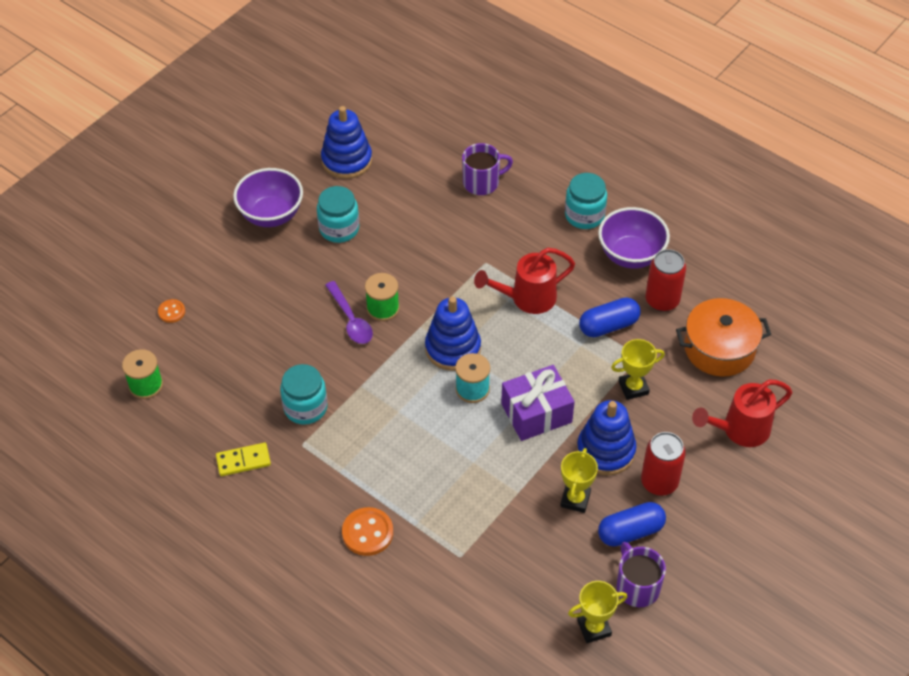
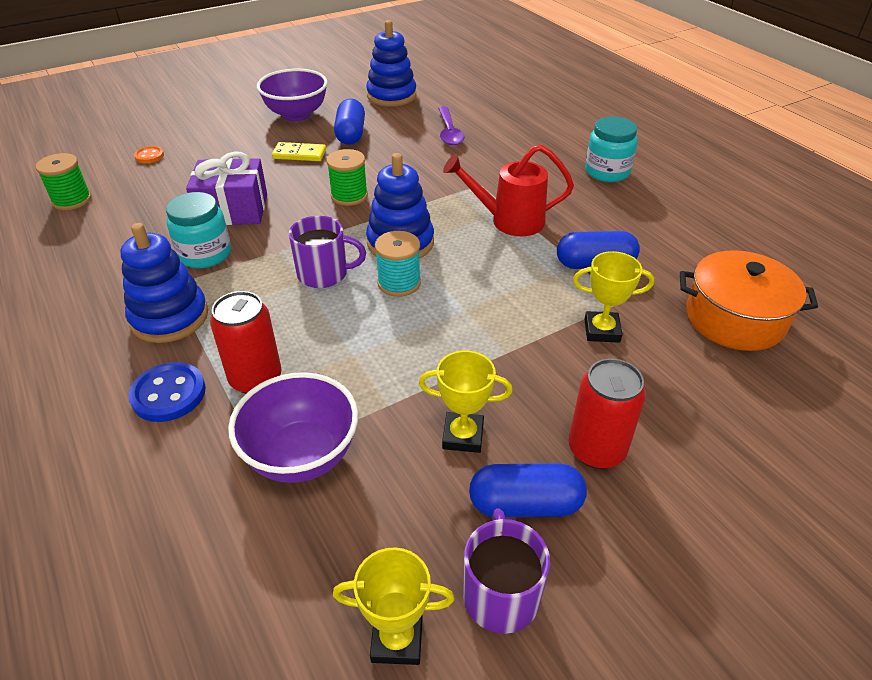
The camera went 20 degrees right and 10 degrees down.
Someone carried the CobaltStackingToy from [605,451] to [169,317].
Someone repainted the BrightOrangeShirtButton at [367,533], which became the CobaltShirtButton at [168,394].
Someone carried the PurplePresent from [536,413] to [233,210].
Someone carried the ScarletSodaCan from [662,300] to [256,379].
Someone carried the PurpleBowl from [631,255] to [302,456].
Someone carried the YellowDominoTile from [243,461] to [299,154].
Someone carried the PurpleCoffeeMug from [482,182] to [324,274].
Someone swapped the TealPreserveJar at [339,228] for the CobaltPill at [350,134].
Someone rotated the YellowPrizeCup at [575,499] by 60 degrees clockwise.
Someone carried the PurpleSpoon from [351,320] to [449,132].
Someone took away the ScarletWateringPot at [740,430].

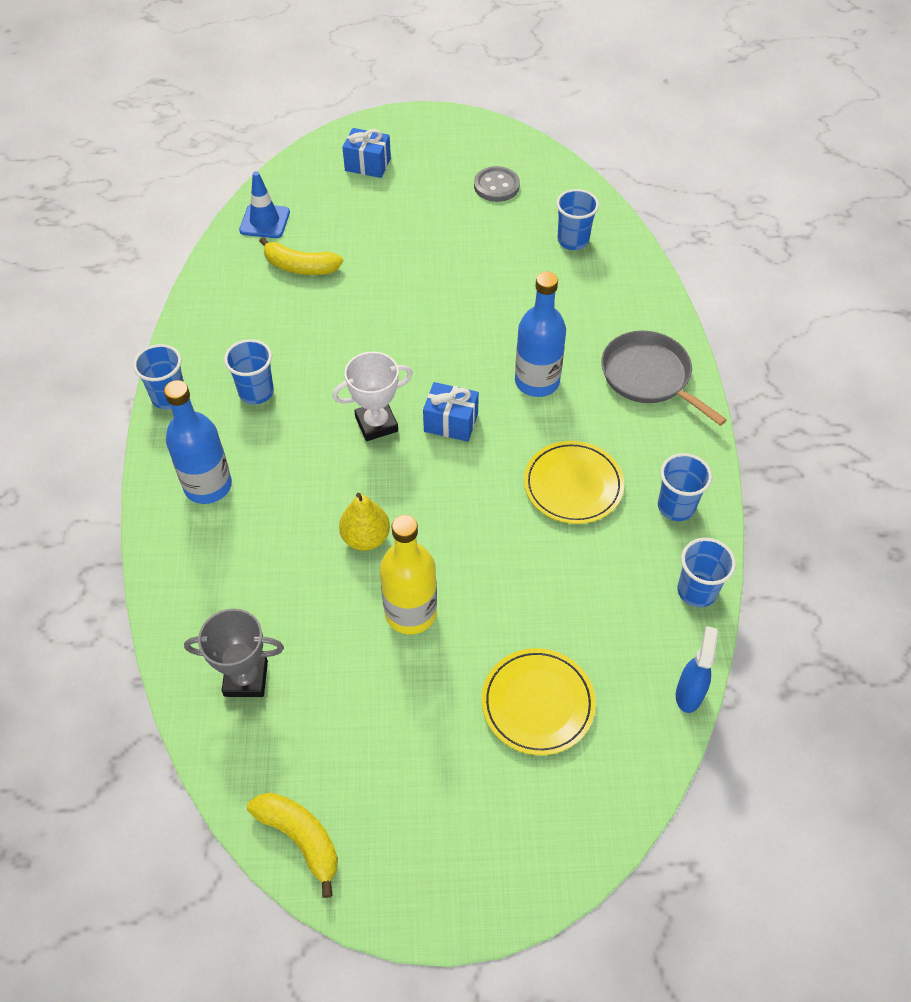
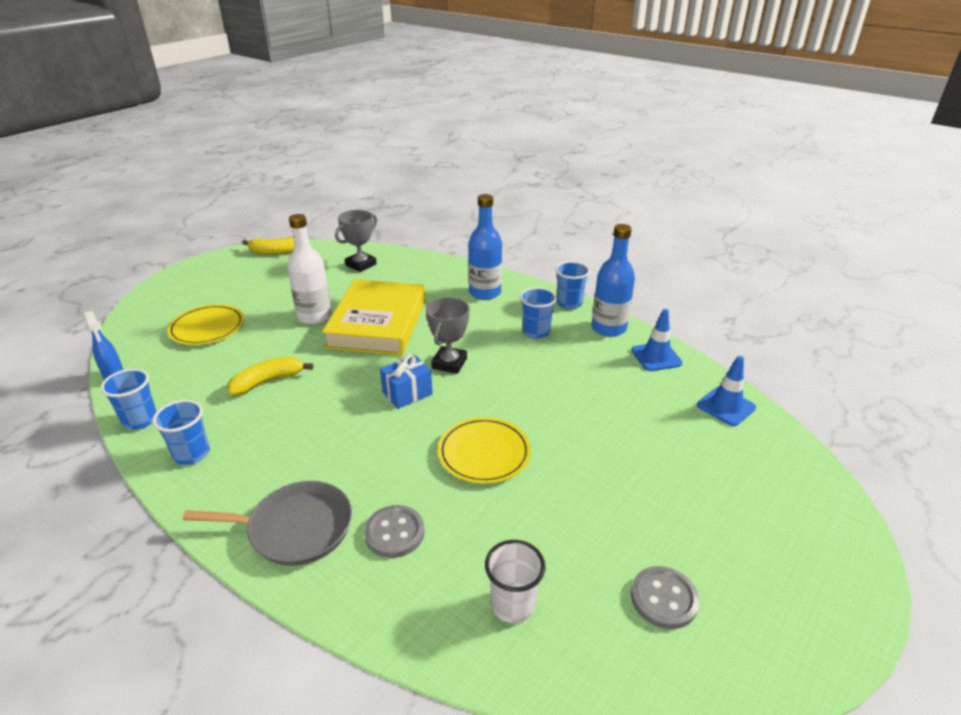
The camera went 130 degrees right and 20 degrees down.
Someone carried the YellowBananaFruit from [300,267] to [268,381].
Someone repainted the YellowDrinkBottle at [410,613], which became the PureWhiteDrinkBottle at [314,316].
Someone swapped the YellowPearFruit at [365,538] for the YellowHardback at [377,323].
Someone put down the GreyShirtButton at [394,533].
Someone repainted the PureWhitePrizeCup at [376,424], which became the GreyPrizeCup at [449,363].
Someone carried the YellowPlate from [573,485] to [484,453].
Someone repainted the CobaltTumbler at [573,240], which became the PureWhiteTumbler at [513,605].
Someone carried the CobaltDrinkBottle from [537,381] to [608,328].
Someone put down the CobaltSafetyCone at [656,357].
Someone took away the CobaltPresent at [368,165].

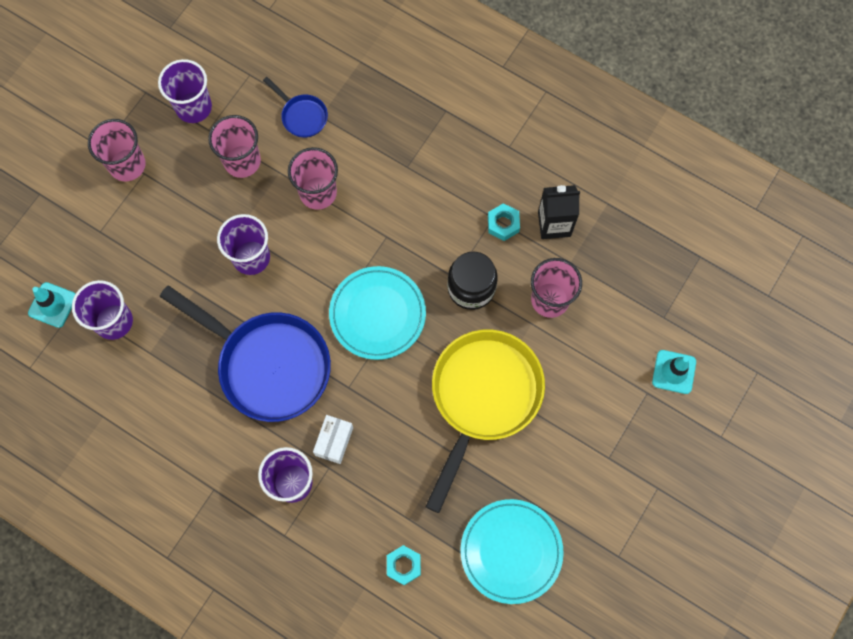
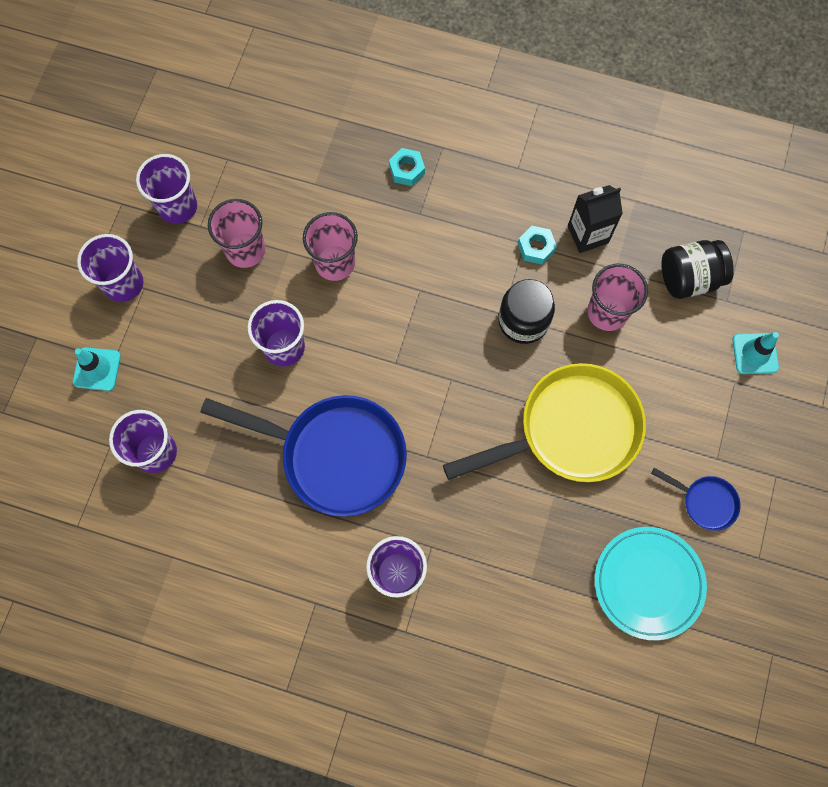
The camera went 15 degrees left and 0 degrees up.
Someone carried the TealSafetyCone from [52,305] to [97,369].
Someone repainted the PinkTumbler at [127,165], which became the PurpleTumbler at [123,284].
Someone carried the TealHexNut from [403,565] to [407,170].
Someone rotated the YellowFryingPan at [483,397] by 60 degrees clockwise.
Someone carried the CobaltFryingPan from [302,116] to [705,502].
Someone put down the BlackPreserveJar at [689,278].
Someone took away the PureWhitePackage at [334,441].
Someone took away the TealPlate at [377,314].

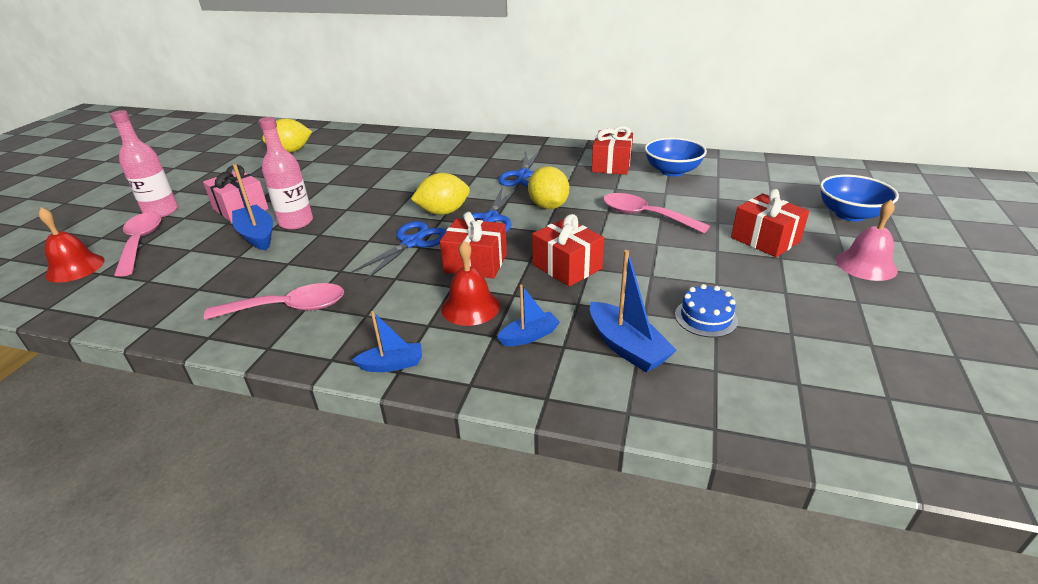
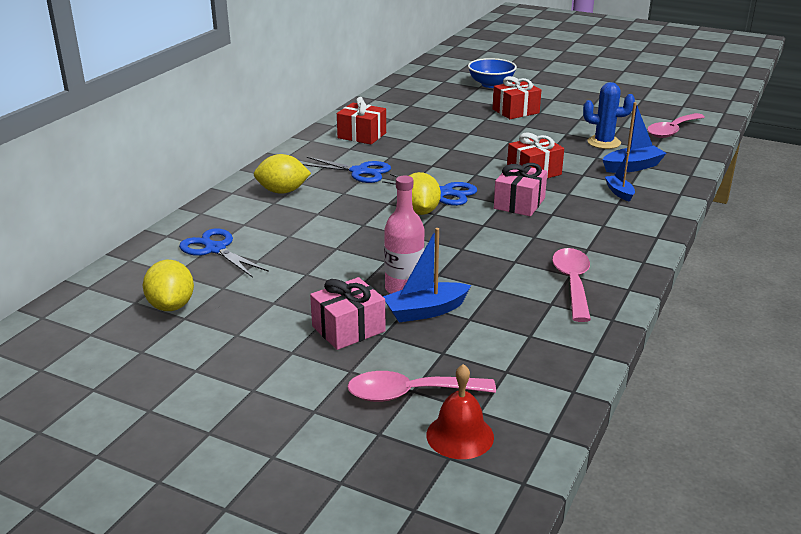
The camera went 80 degrees left and 5 degrees down.
Someone carried the CobaltShears from [412,243] to [215,249].
Someone carried the YellowCitrusFruit from [548,206] to [282,191].
Someone repainted the ScarletPresent at [475,263], which became the PinkPresent at [519,203].
Someone swapped the CobaltGateau at [705,317] for the CobaltCactus at [604,142].
Someone carried the PinkSpoon from [645,216] to [672,131].
Someone took away the PinkDrinkBottle at [161,211].
Someone took away the CobaltSailboat at [392,364].
Someone took away the ScarletHandBell at [470,307].
Someone took away the CobaltBowl at [672,171].
Someone took away the PinkHandBell at [866,265].

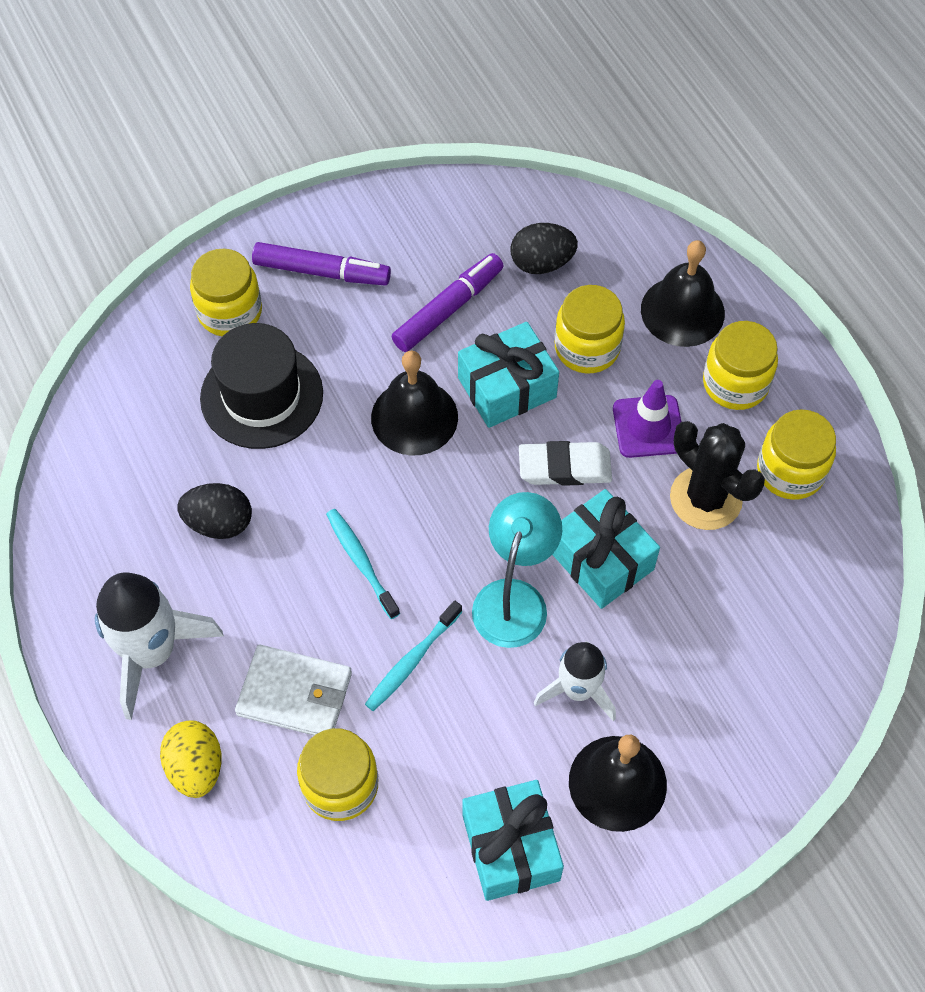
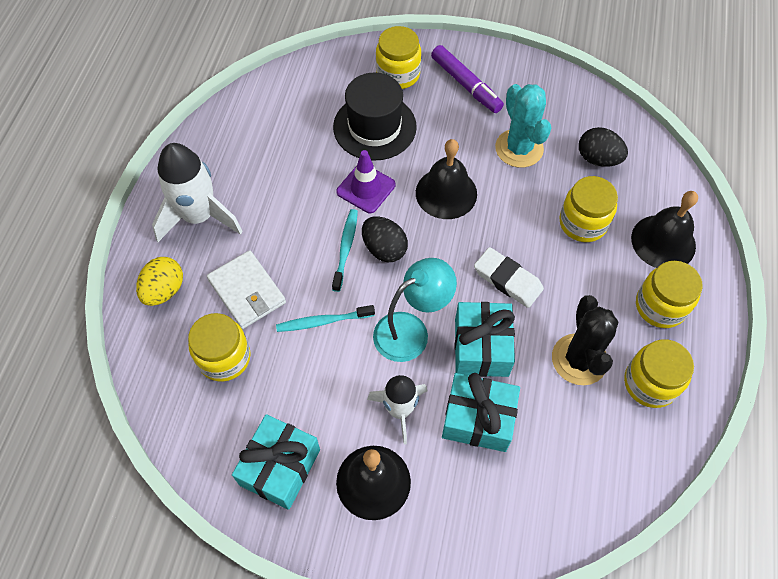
The camera went 40 degrees right and 0 degrees up.
Someone carried the PurpleSafetyCone from [648,427] to [366,188].
Someone carried the BlackEggShape from [219,523] to [384,249].
Someone carried the TealPresent from [507,387] to [478,419].
Someone swapped the PurpleMarker at [448,309] for the TealCactus at [519,148].

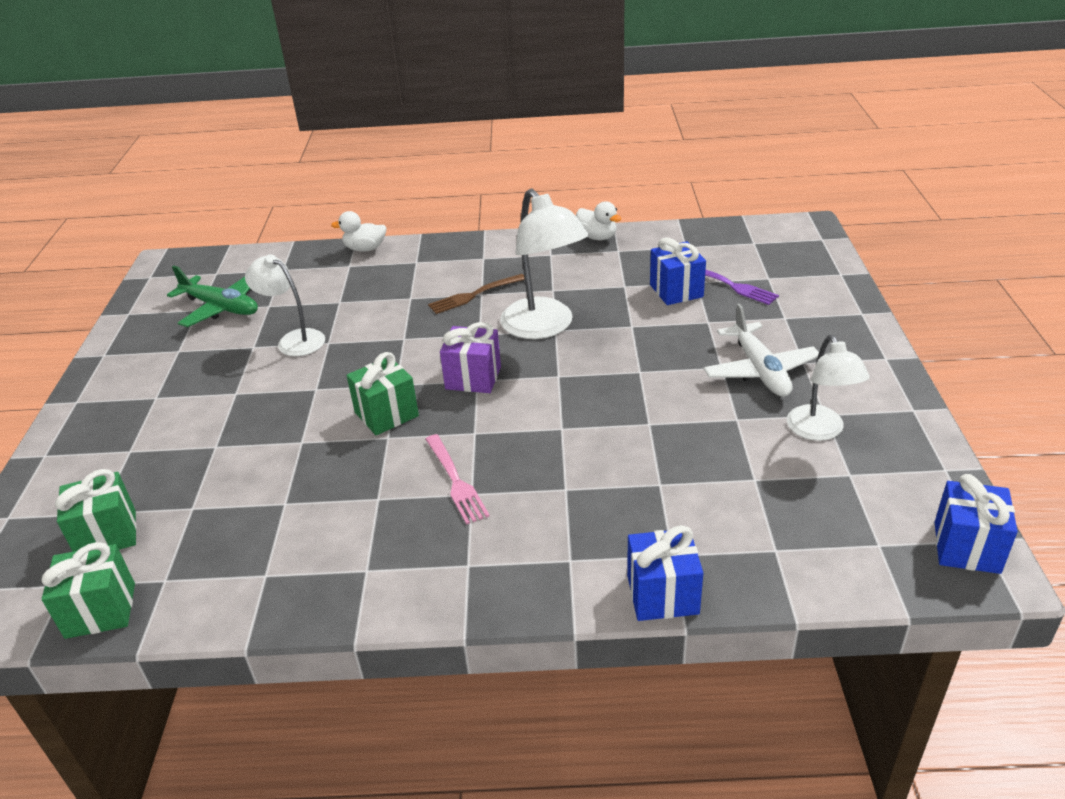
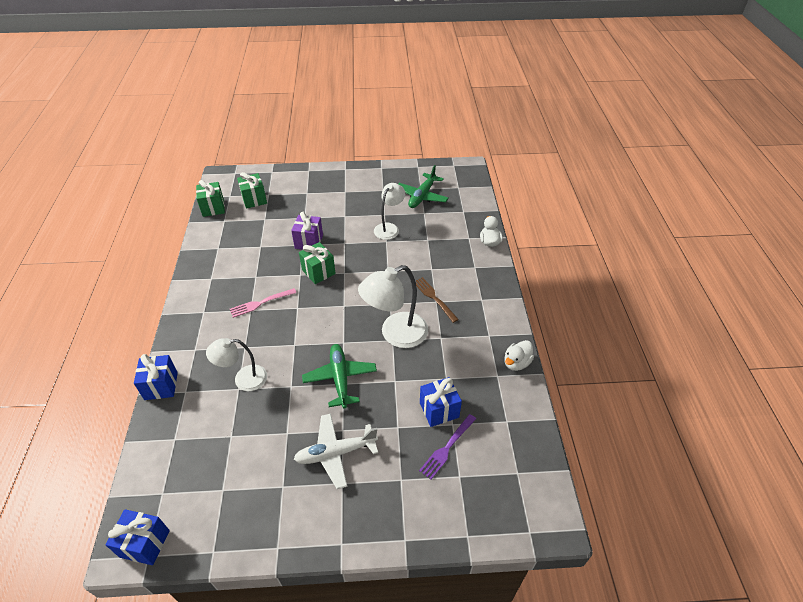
The camera went 85 degrees right and 10 degrees up.
Someone carried the PureWhiteDeskLamp from [820,431] to [243,379].
Someone carried the PurplePresent from [473,378] to [309,242].
Someone put down the EmeraldToyPlane at [340,378].

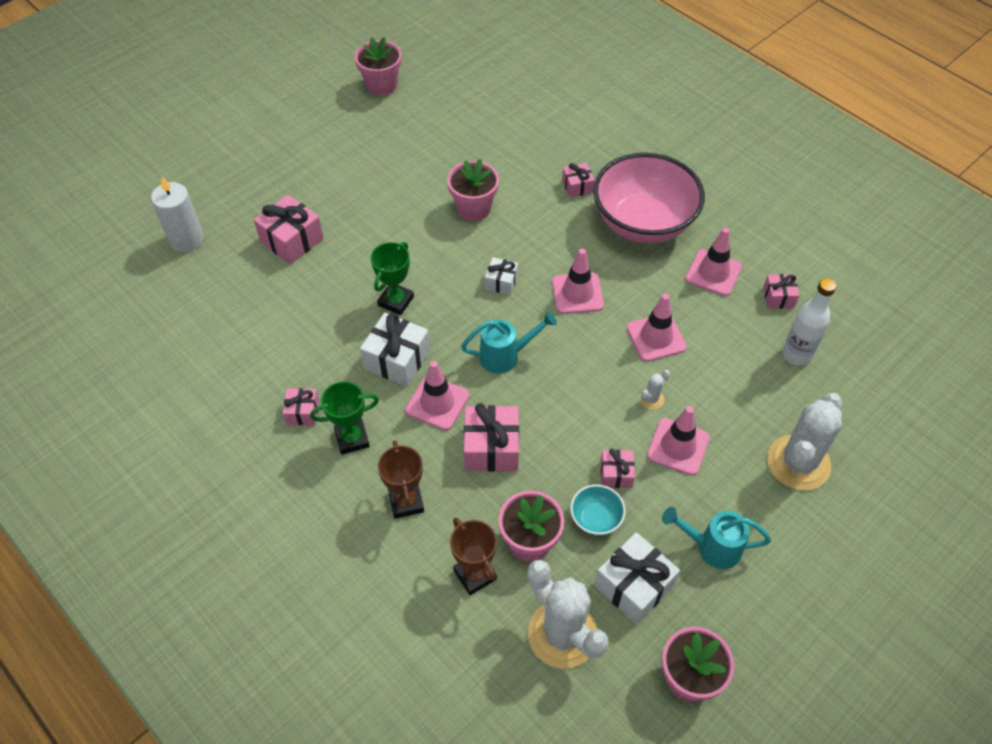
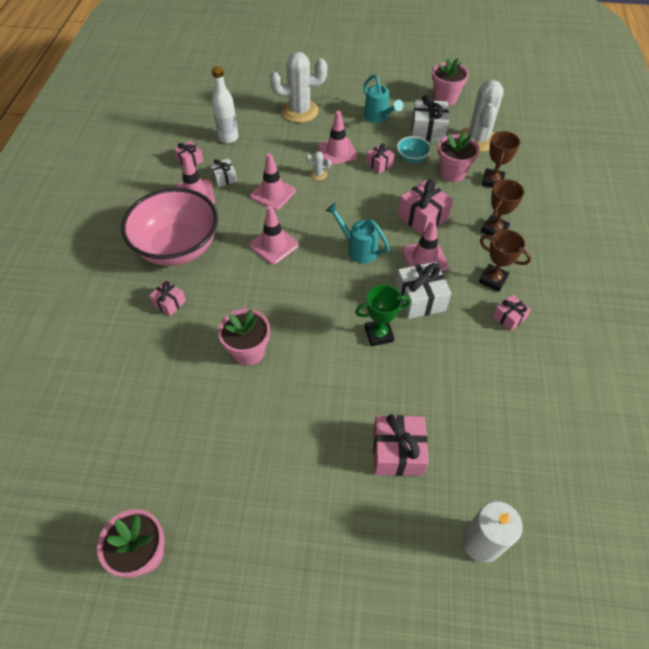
The camera went 130 degrees left and 0 degrees up.
Someone carried the PureWhitePresent from [501,282] to [224,178].
Someone repainted the EmeraldPrizeCup at [352,439], which became the RussetPrizeCup at [493,280].

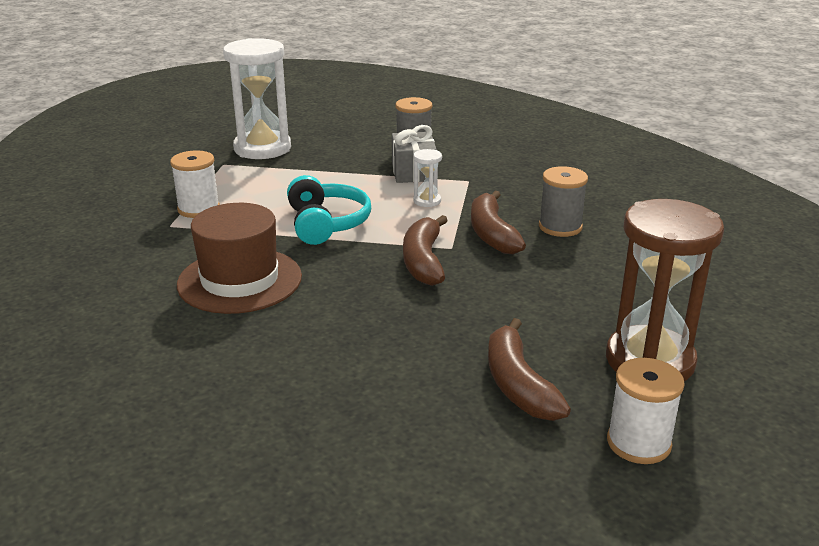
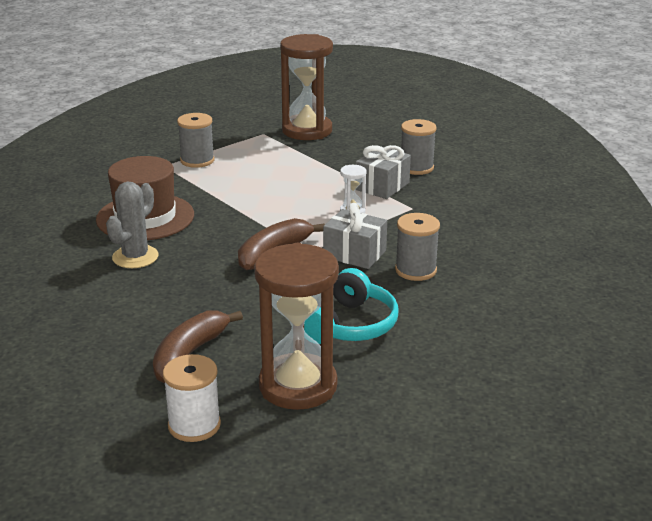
The camera went 40 degrees right and 0 degrees up.
Someone put down the GreyCactus at [135,257].
Someone repainted the PureWhiteSpool at [198,209], which became the GreySpool at [197,160].
Someone repainted the PureWhiteHourglass at [262,148], which became the RussetHourglass at [307,130].
Someone carried the TealOverEarHeadphones from [326,224] to [350,325].
Someone swapped the RussetBananaFruit at [492,234] for the GreyPresent at [354,254].

